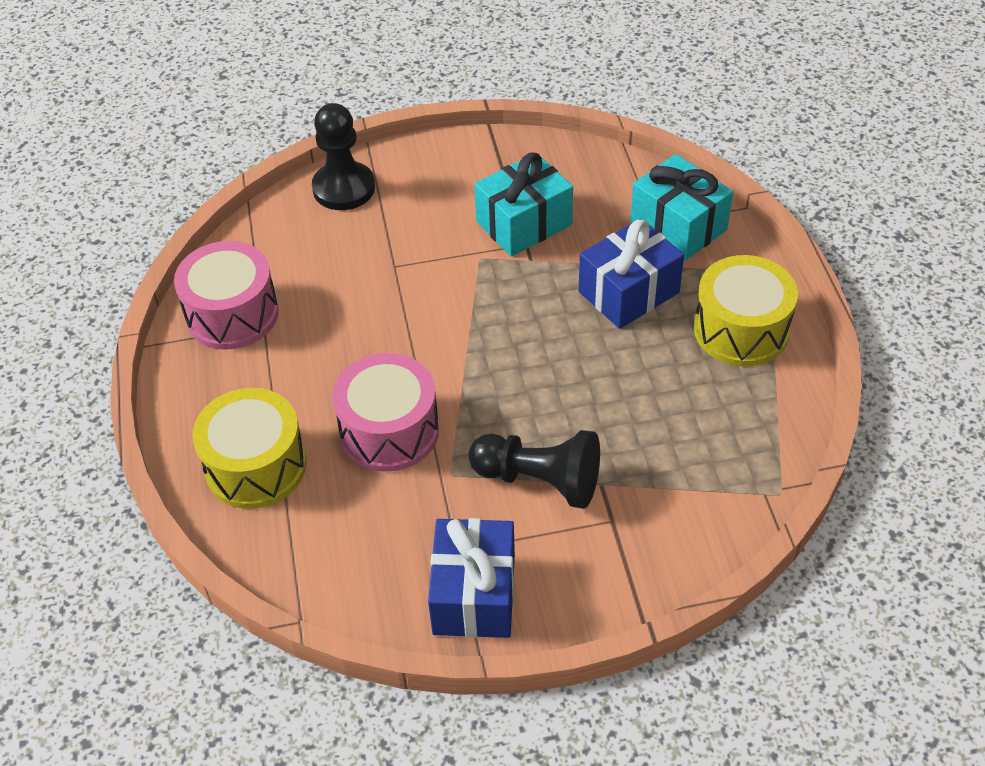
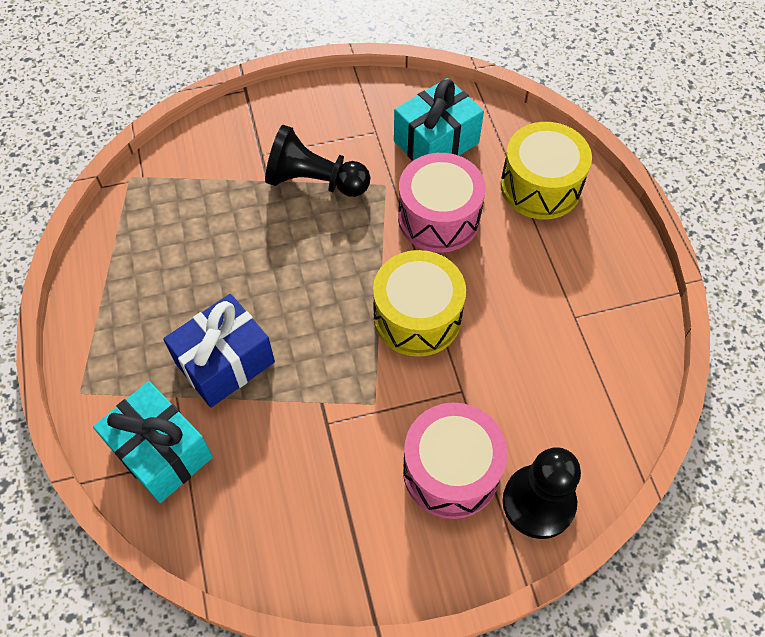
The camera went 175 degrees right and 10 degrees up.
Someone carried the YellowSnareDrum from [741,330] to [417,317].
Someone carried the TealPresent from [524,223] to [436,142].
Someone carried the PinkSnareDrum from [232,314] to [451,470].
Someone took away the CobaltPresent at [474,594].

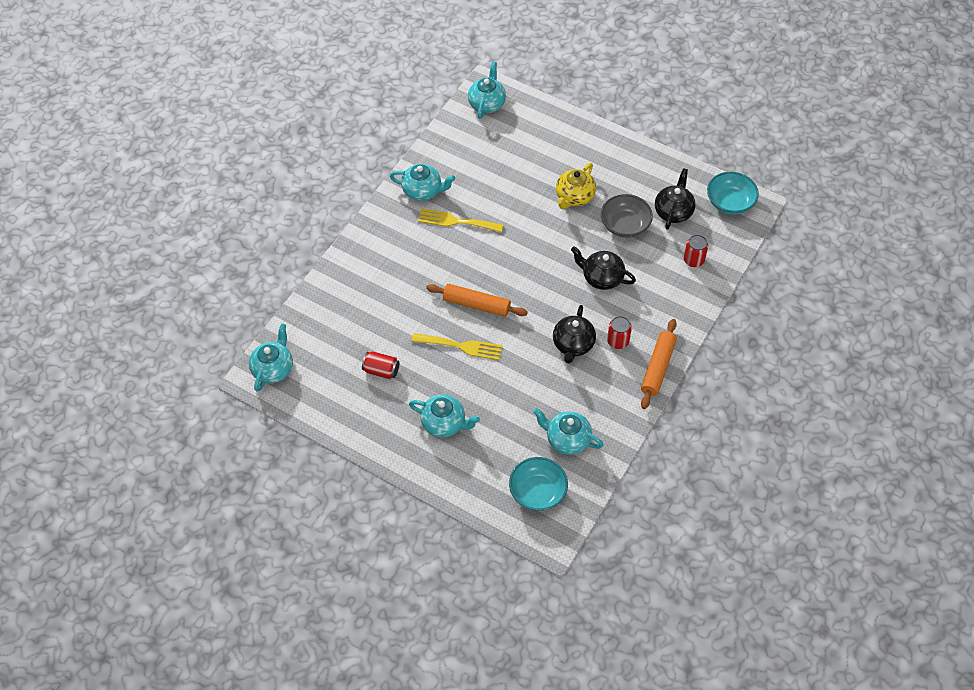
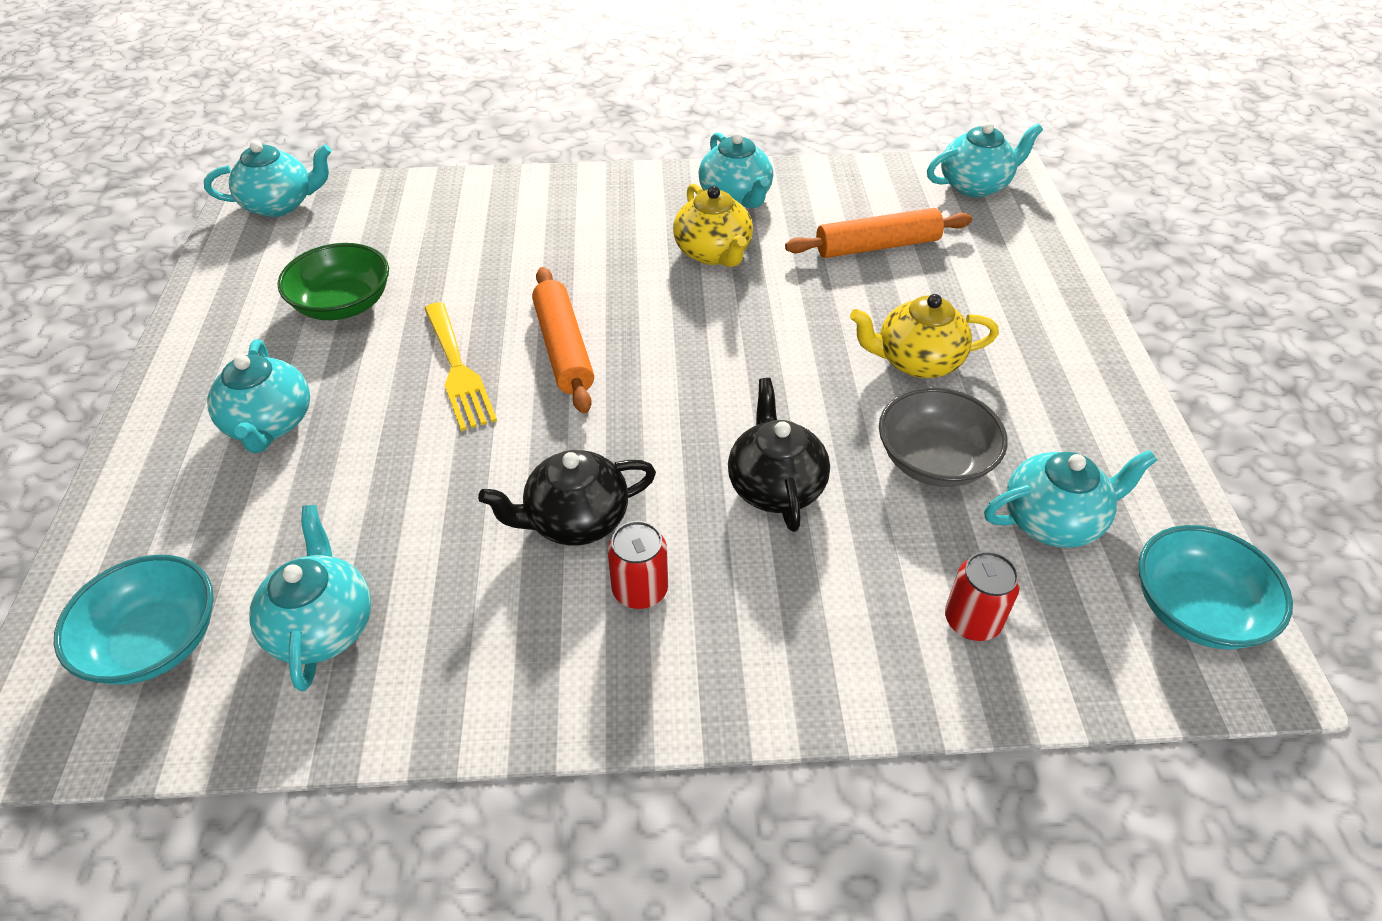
The camera went 55 degrees right and 10 degrees down.
Someone swapped the ScarletSodaCan at [381,370] for the EmeraldBowl at [343,304].
Someone swapped the YellowFork at [456,221] for the YellowChinaTeapot at [713,253].
Someone carried the BrightOrangeRollingPin from [658,367] to [877,246].
Someone repainted the BlackChinaTeapot at [673,211], which became the TealChinaTeapot at [1053,520].

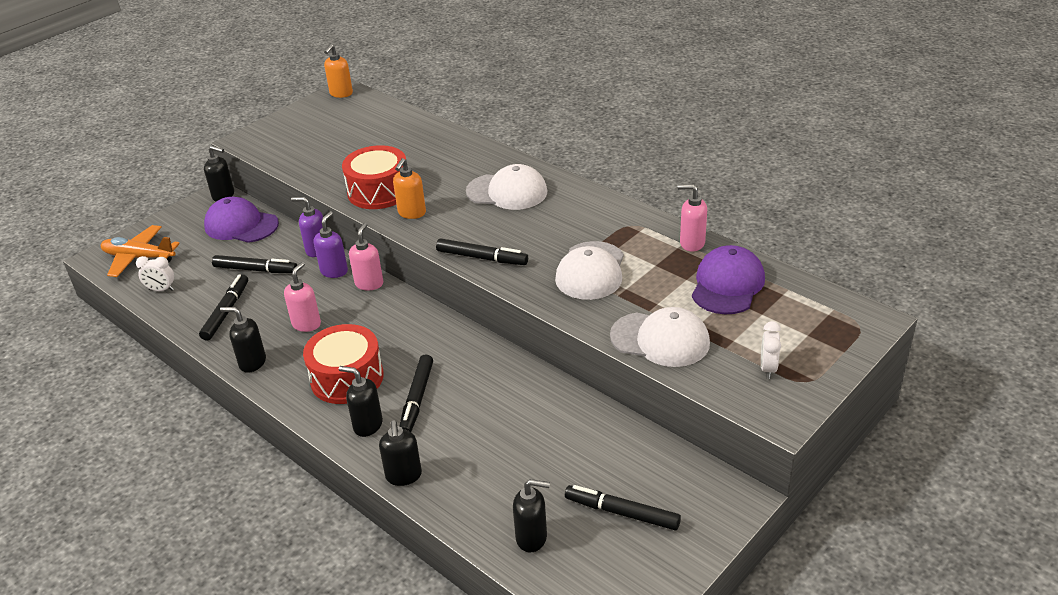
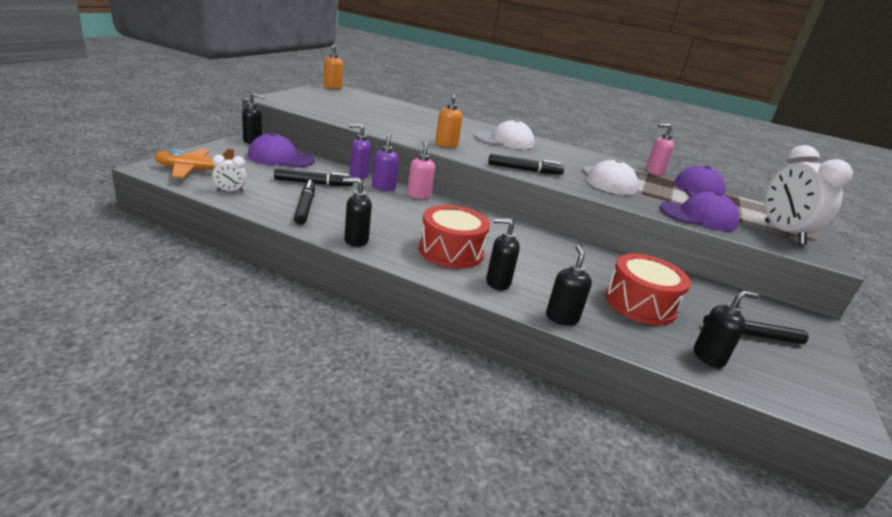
The camera went 25 degrees left and 10 degrees down.
Someone rotated the BlackSoapDispenser at [404,476] by 150 degrees counterclockwise.
Someone carried the ScarletSnareDrum from [379,191] to [640,304].
Someone repainted the PureWhitePeakedCap at [660,339], which became the PurplePeakedCap at [698,216].
Someone scaled the PureWhiteBedsideClock at [768,368] by 2.27.
Someone took away the PinkSoapDispenser at [306,324].
Someone took away the BlackMarker at [417,399].

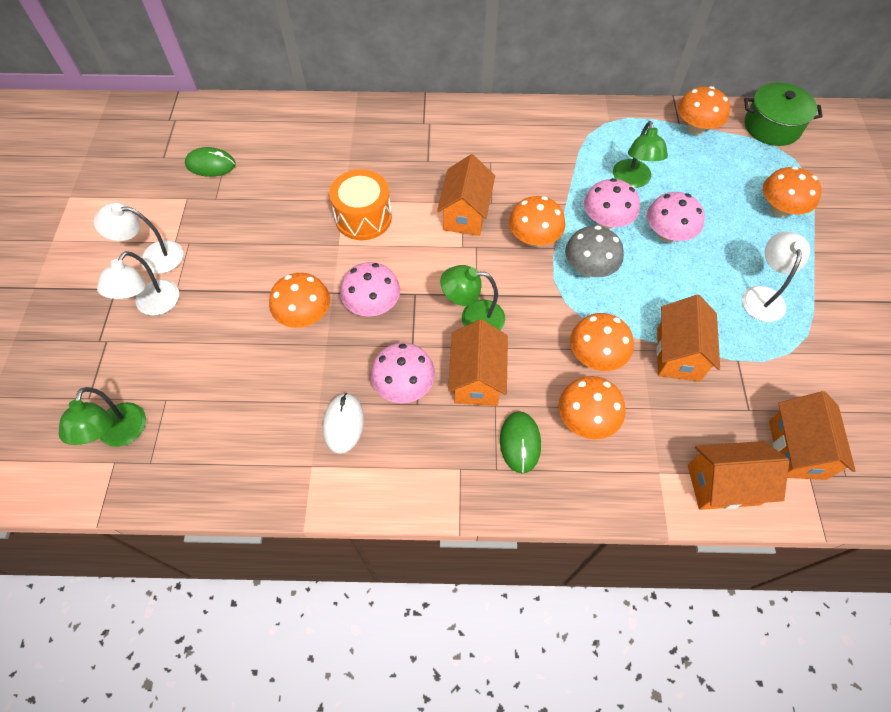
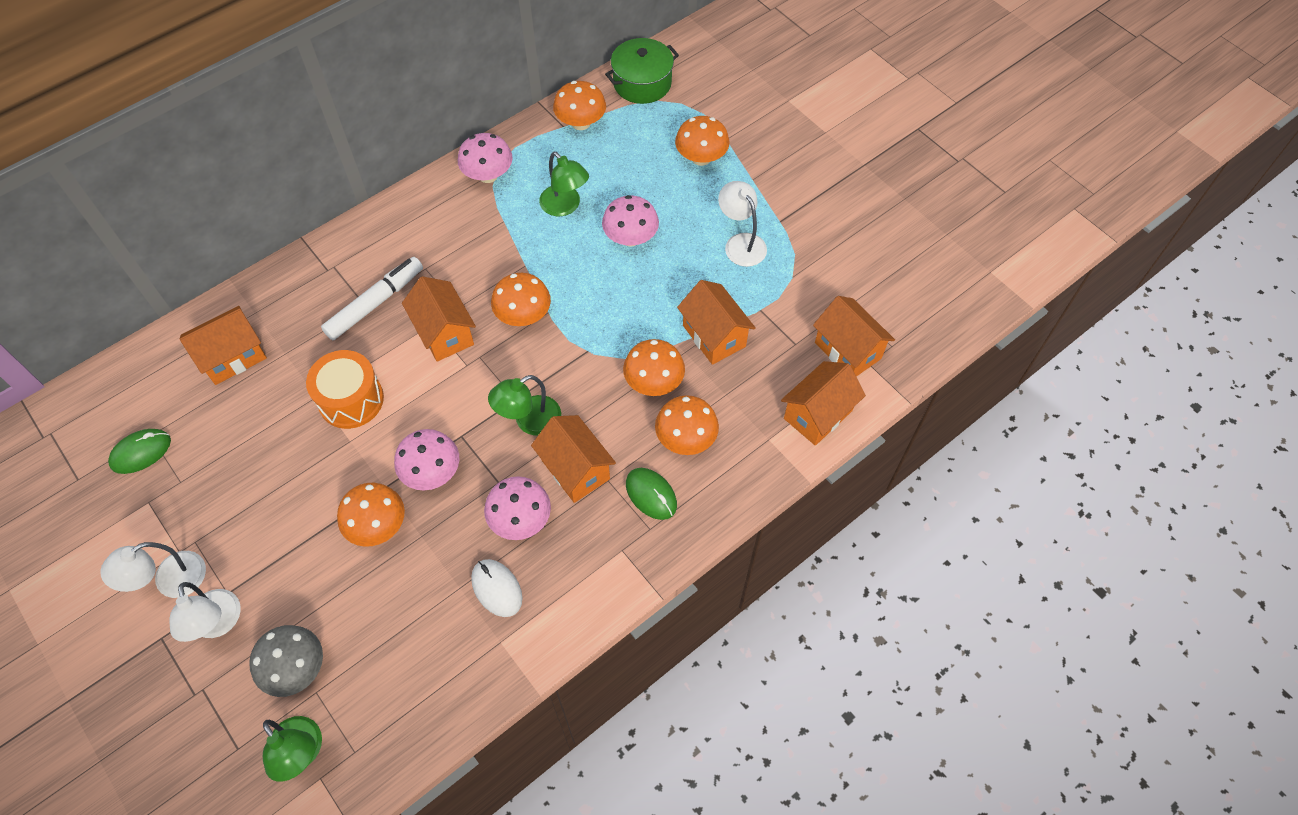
The camera went 40 degrees left and 0 degrees up.
Someone put down the BrightOrangeCottage at [233,357].
Someone carried the GreyFungus from [589,268] to [296,668].
Someone put down the PureWhiteMarker at [375,303].
Someone carried the PinkFungus from [606,221] to [488,175].

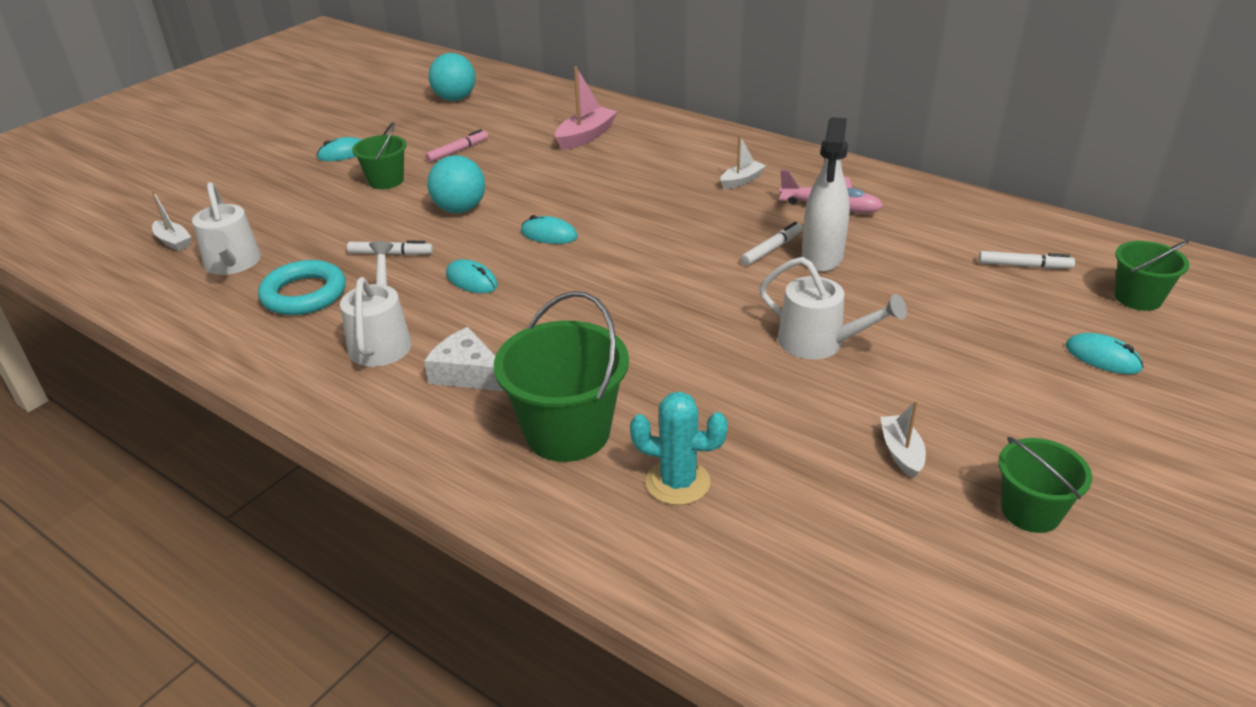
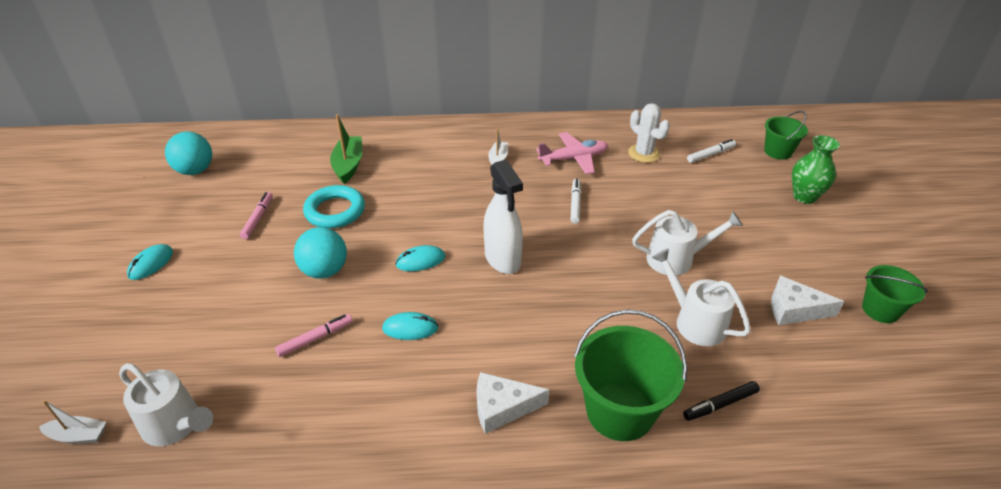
The camera went 40 degrees left and 5 degrees up.
Someone repainted the PureWhiteMarker at [391,254], which became the PinkMarker at [315,338].
Someone carried the TealRing from [304,294] to [335,211].
Someone repainted the PinkSailboat at [586,136], which became the EmeraldSailboat at [348,165].
Someone carried the PureWhiteSprayBottle from [822,257] to [503,259].
Someone put down the PureWhiteCactus at [644,153].
Someone carried the PureWhiteWateringPot from [381,340] to [694,321].
Someone swapped the TealCactus at [677,482] for the BlackMarker at [720,404].
Someone swapped the PureWhiteSailboat at [901,452] for the PureWhitePieceOfCheese at [794,309].
Someone swapped the TealComputerMouse at [1102,357] for the EmeraldTallVase at [804,197].
Someone took away the EmeraldBucket at [386,181].

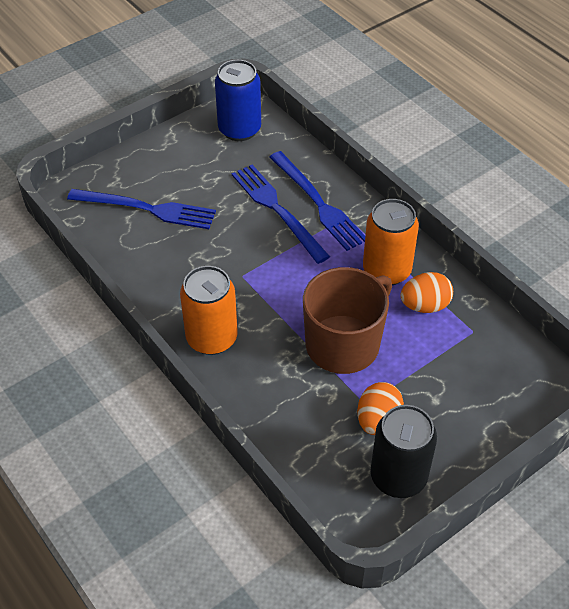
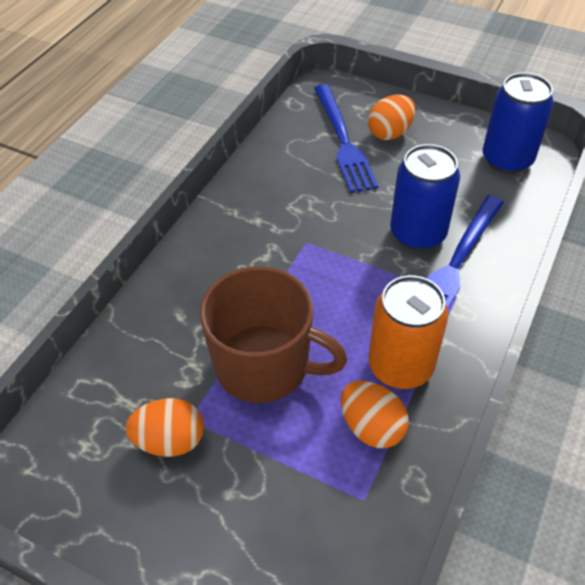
The camera went 65 degrees right and 0 degrees up.
Someone put down the BrightOrangeEggShape at [390,133].
Someone swapped the CobaltFork at [277,210] for the CobaltSodaCan at [417,233].
Someone took away the BrightOrangeSodaCan at [211,338].
Someone took away the BlackSodaCan at [398,477].

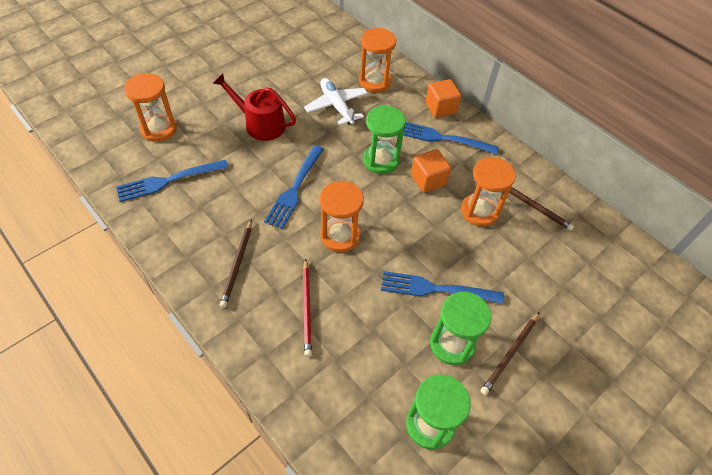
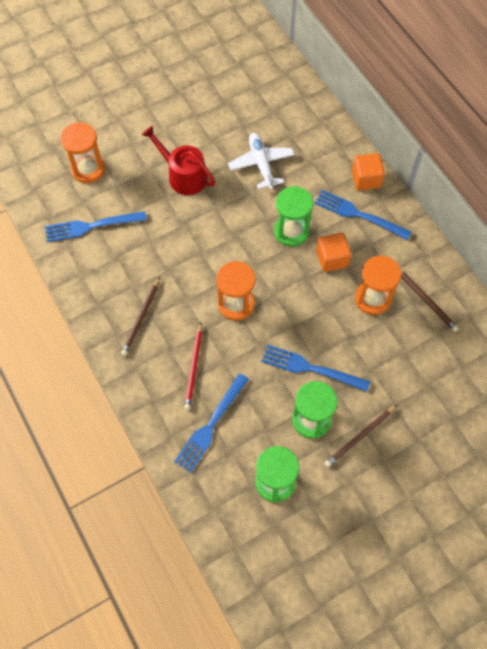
The camera went 15 degrees right and 10 degrees up.
Someone carried the CobaltFork from [295,188] to [211,425].
Someone took away the BrightOrangeHourglass at [375,81].

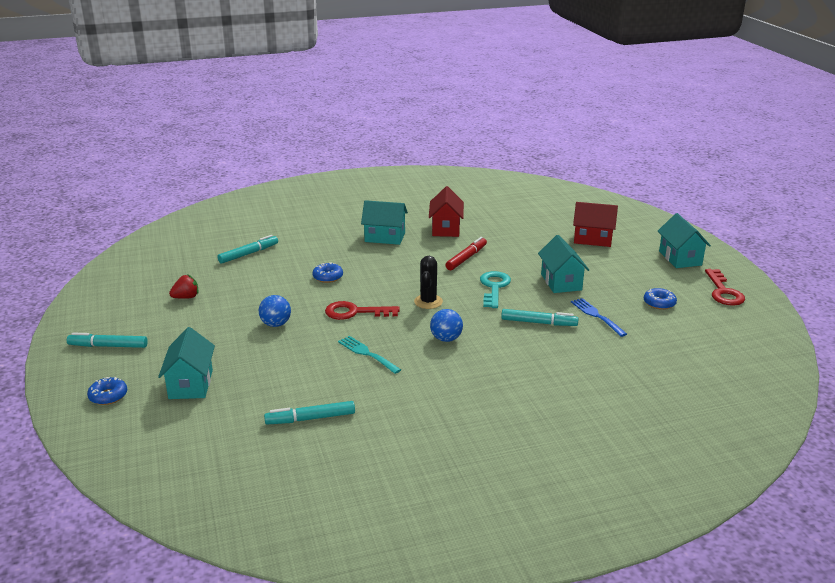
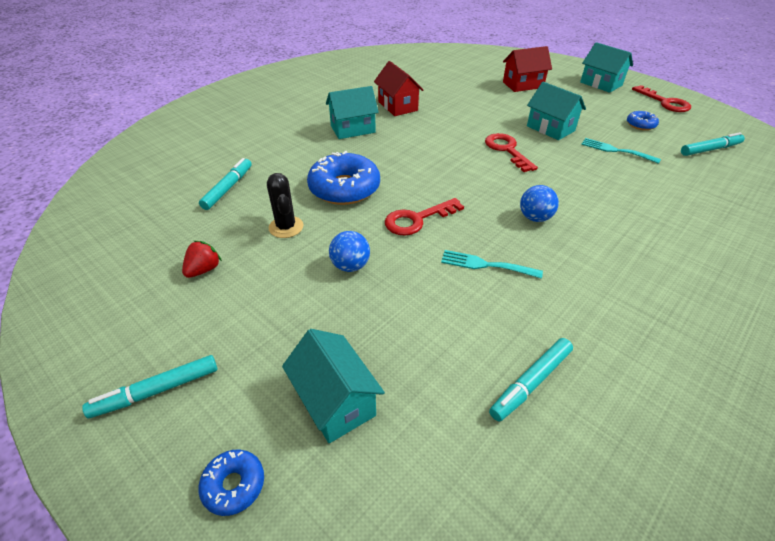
The camera went 30 degrees left and 15 degrees up.
Someone carried the BlackCactus from [428,302] to [286,227].
Someone scaled the CobaltGlazedDonut at [328,277] by 2.04.
Someone repainted the TealKey at [494,287], which became the ScarletKey at [507,150].
Someone repainted the CobaltFork at [596,316], which became the TealFork at [616,150].
Someone carried the TealMarker from [538,323] to [710,149].
Someone took away the ScarletMarker at [466,258].

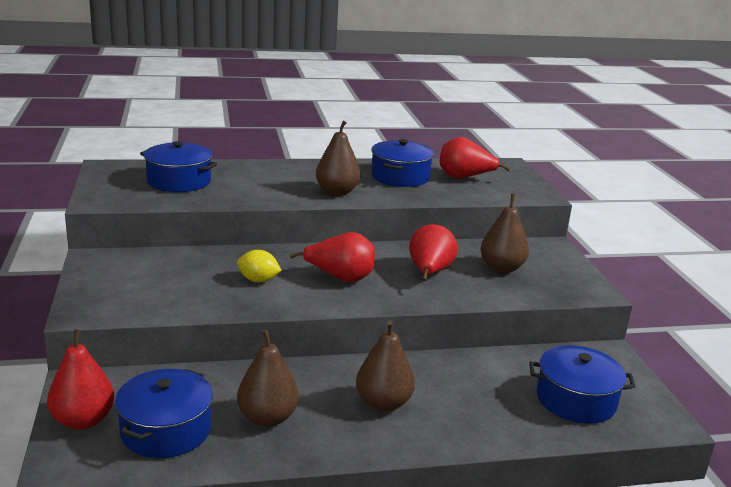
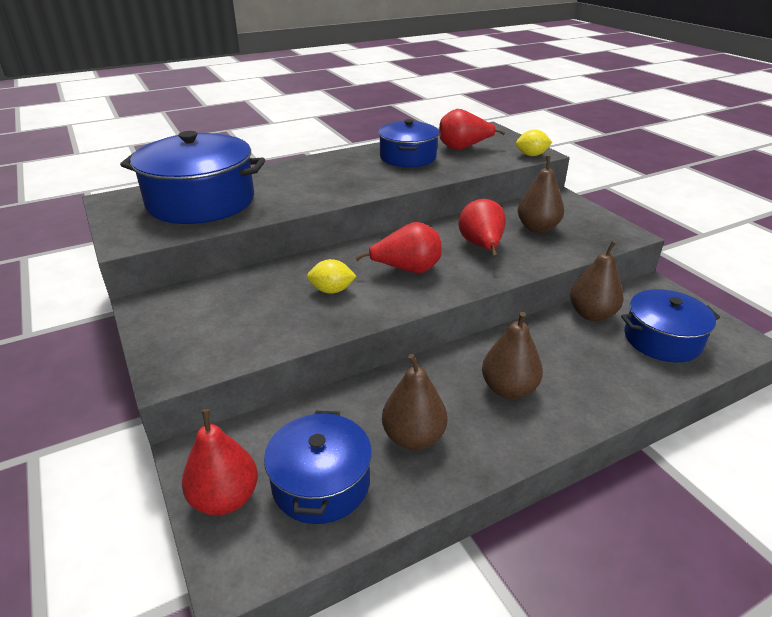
The camera went 15 degrees left and 10 degrees up.
Someone scaled the CobaltStockpot at [179,181] by 1.60.
Someone put down the YellowCitrusFruit at [531,155].
Someone carried the RussetPearFruit from [337,192] to [592,314].

